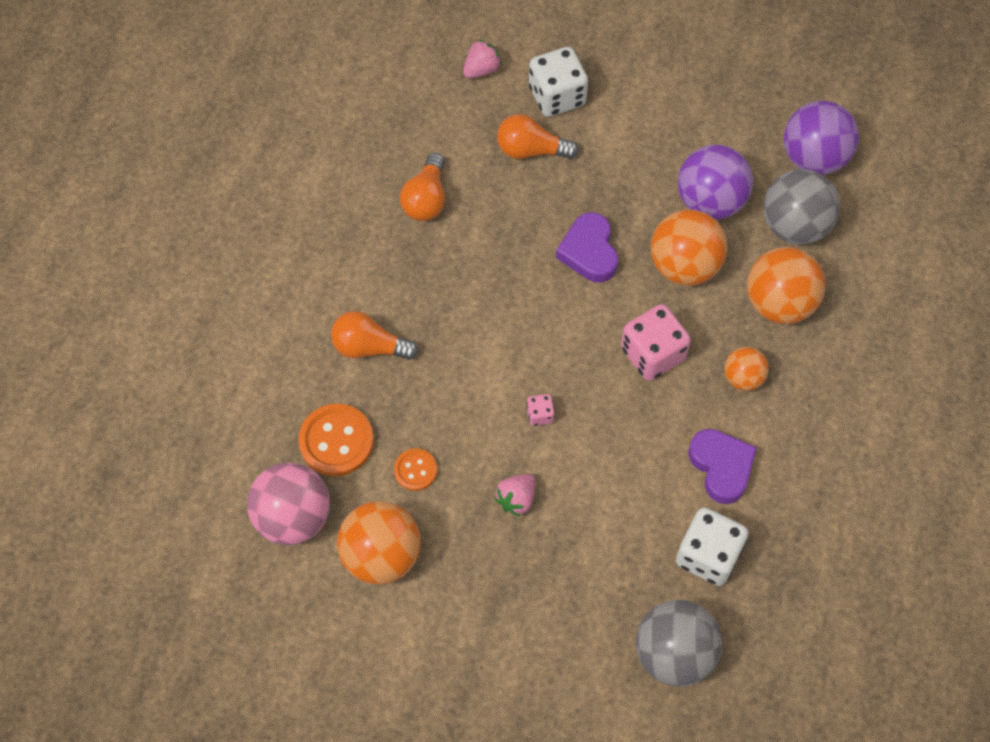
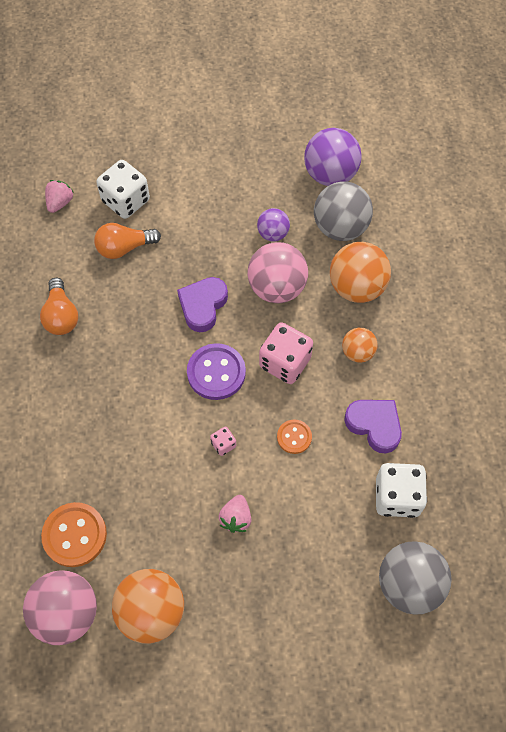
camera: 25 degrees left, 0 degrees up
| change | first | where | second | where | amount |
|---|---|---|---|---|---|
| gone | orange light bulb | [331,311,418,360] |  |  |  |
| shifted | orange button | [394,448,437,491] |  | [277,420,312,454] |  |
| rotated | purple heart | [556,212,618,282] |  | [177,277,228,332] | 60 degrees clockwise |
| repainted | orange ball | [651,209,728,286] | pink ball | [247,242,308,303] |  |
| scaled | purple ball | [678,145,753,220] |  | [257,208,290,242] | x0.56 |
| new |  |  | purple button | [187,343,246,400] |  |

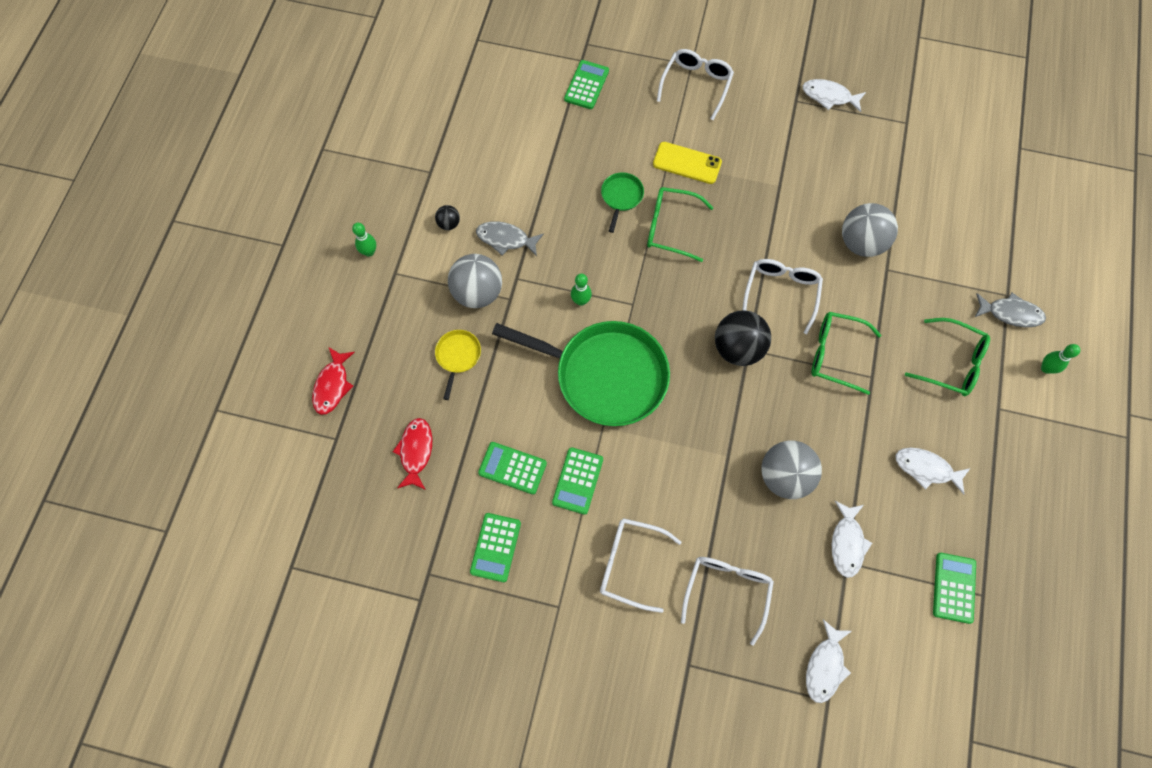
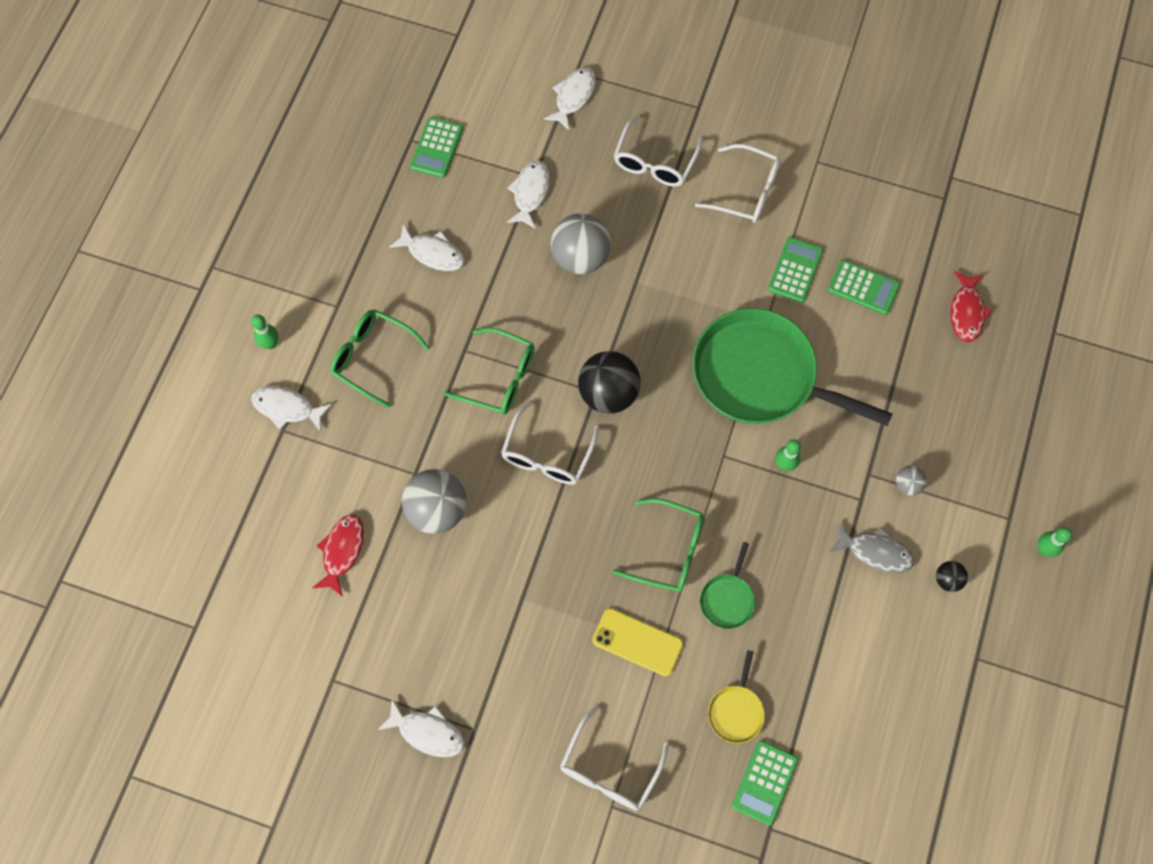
camera: 175 degrees left, 0 degrees up
| change | first | where | second | where | amount |
|---|---|---|---|---|---|
| shifted | red fish | [312,348,355,415] |  | [312,514,364,597] |  |
| shifted | yellow pan | [435,330,481,400] |  | [708,650,765,743] |  |
| scaled | grey ball | [448,254,502,308] |  | [896,466,927,496] | x0.47 |
| gone | green calculator | [470,513,521,582] |  |  |  |
| repainted | grey fish | [975,293,1046,327] | white fish | [251,386,332,432] |  |

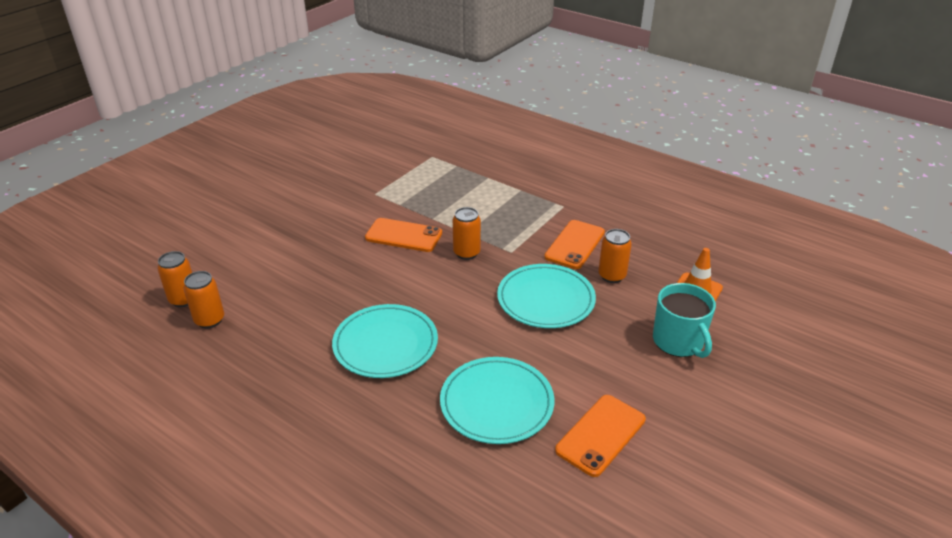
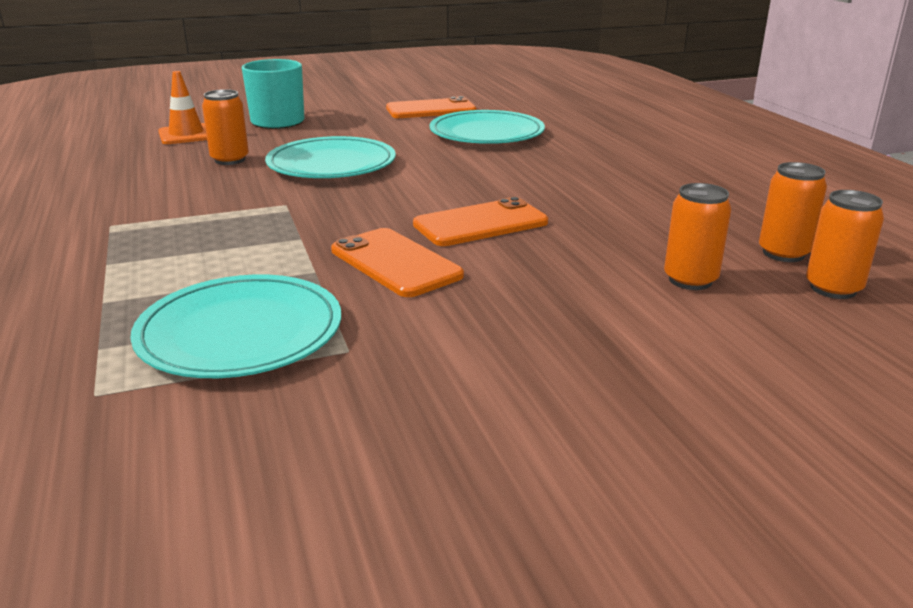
camera: 145 degrees left, 10 degrees down
| change | first | where | second | where | amount |
|---|---|---|---|---|---|
| shifted | turquoise plate | [332,304,438,378] |  | [130,274,341,378] |  |
| shifted | orange can | [453,207,481,260] |  | [664,183,731,290] |  |
| shifted | orange phone | [544,220,605,269] |  | [413,197,548,246] |  |

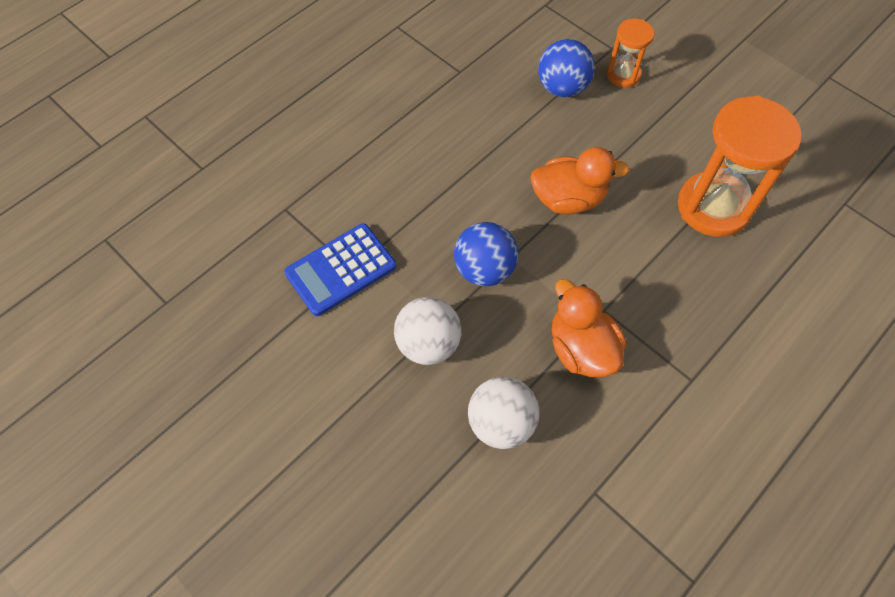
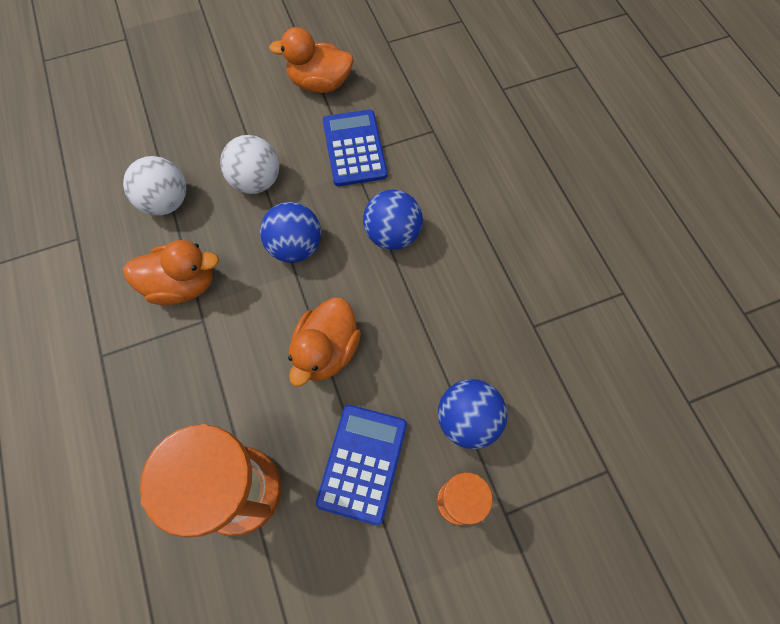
camera: 115 degrees right, 5 degrees up
| change | first | where | second | where | amount |
|---|---|---|---|---|---|
| new |  |  | orange duck | [269,27,354,93] |  |
| new |  |  | blue calculator | [316,405,407,525] |  |
| new |  |  | blue ball | [363,189,423,250] |  |

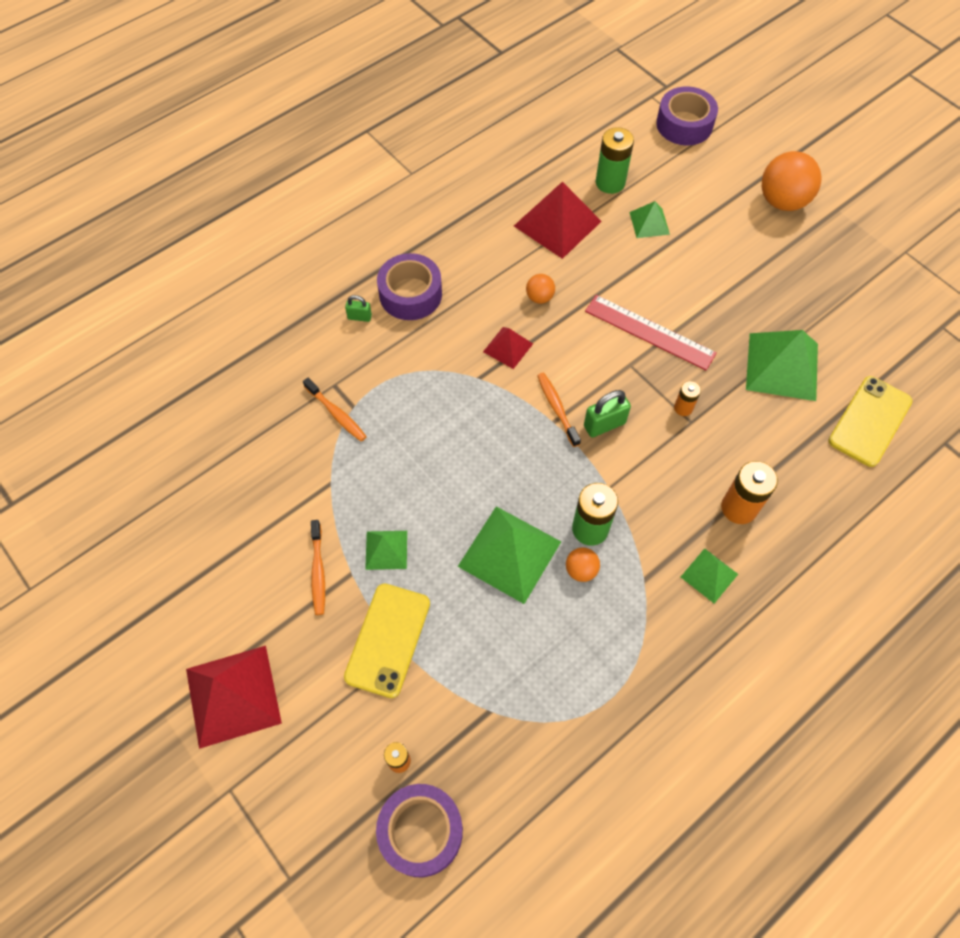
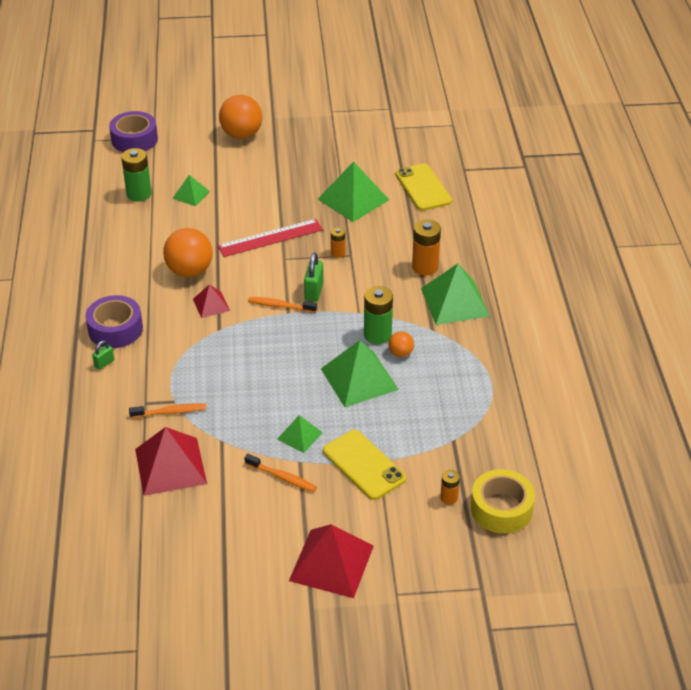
camera: 55 degrees left, 20 degrees down
| change | first | where | second | where | amount |
|---|---|---|---|---|---|
| repainted | purple tape | [376,784,463,877] | yellow tape | [471,469,535,534] |  |
| shifted | red pyramid | [514,182,602,259] |  | [135,427,207,496] |  |
| scaled | orange ball | [526,274,555,304] |  | [163,228,213,277] | x2.03 |
| scaled | green pyramid | [681,548,738,604] |  | [421,264,490,325] | x1.86 |

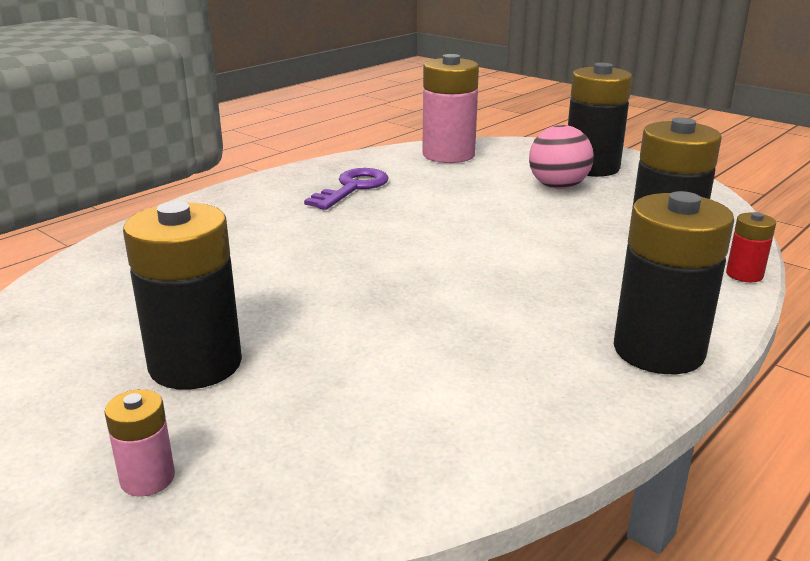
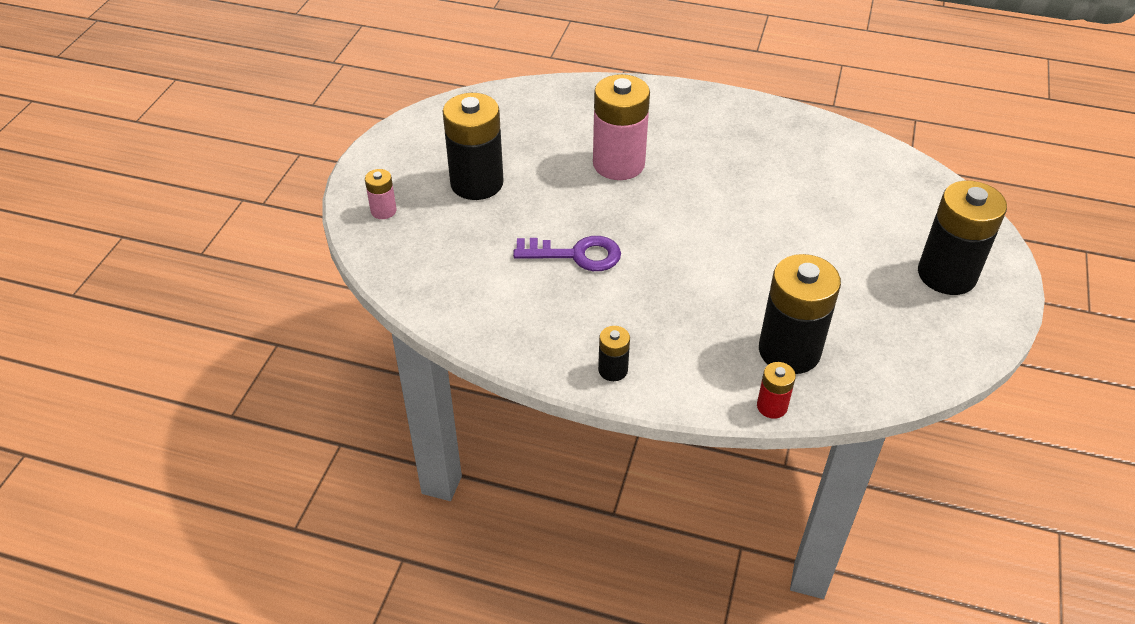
camera: 65 degrees right, 20 degrees up
| change | first | where | second | where | amount |
|---|---|---|---|---|---|
| shifted | purple key | [304,168,389,210] |  | [513,236,621,271] |  |
| shifted | pink battery | [422,54,479,163] |  | [593,74,650,180] |  |
| gone | pink ball | [529,125,594,189] |  |  |  |
| scaled | black battery | [614,191,734,374] |  | [598,326,630,381] | x0.47 |

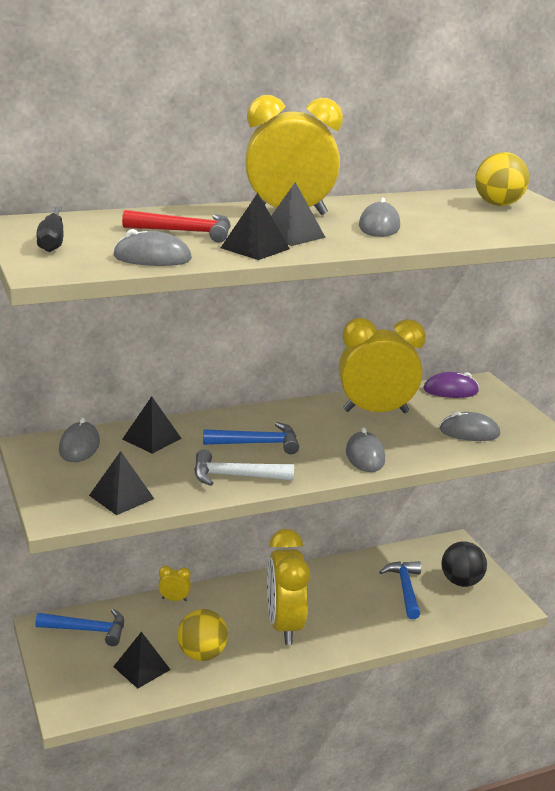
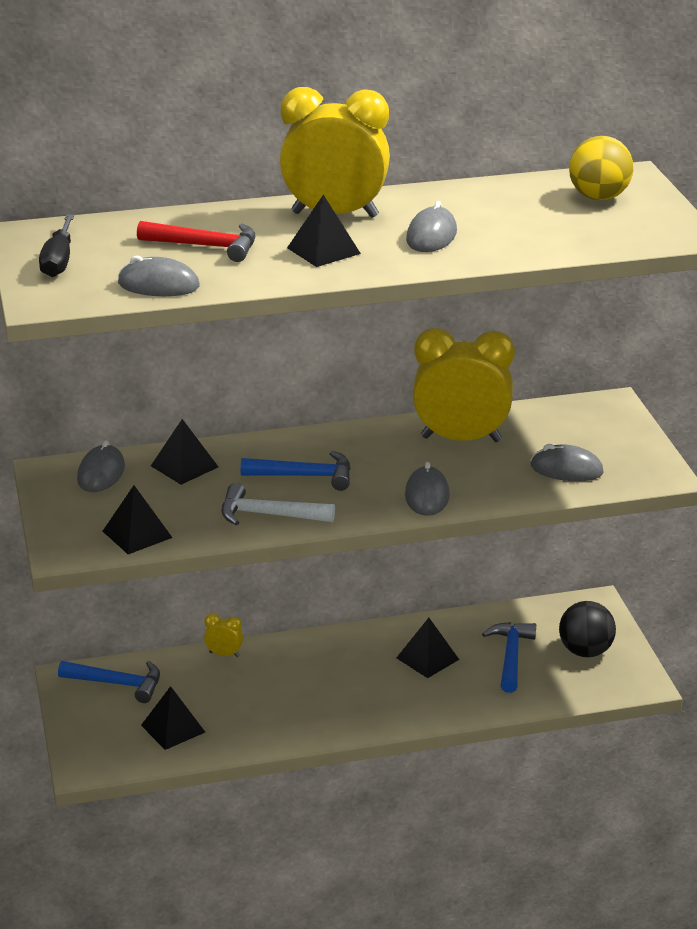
camera: 10 degrees right, 5 degrees up
| change | first | where | second | where | amount |
|---|---|---|---|---|---|
| gone | yellow ball | [177,609,228,661] |  |  |  |
| shifted | black pyramid | [221,193,290,260] |  | [396,618,459,678] |  |
| gone | yellow clock | [267,529,310,645] |  |  |  |
| gone | purple mouse | [423,372,479,398] |  |  |  |

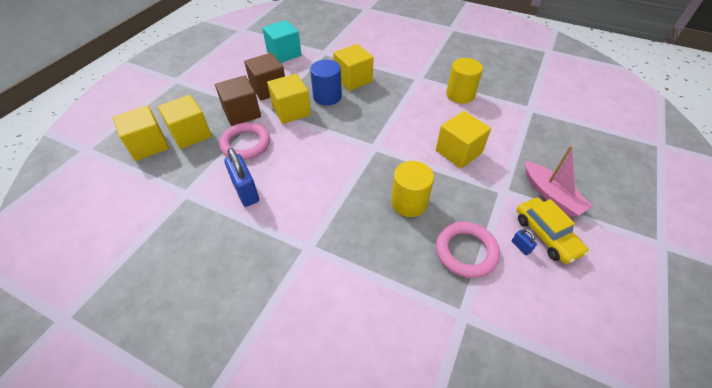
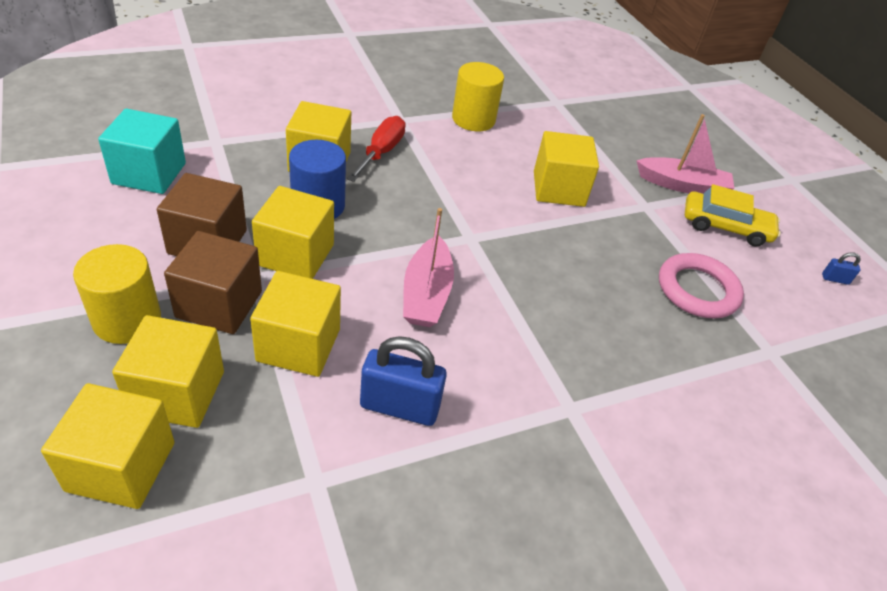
camera: 55 degrees left, 5 degrees down
| change | first | where | second | where | amount |
|---|---|---|---|---|---|
| swapped | pink ring | [219,122,270,160] | yellow cube | [250,271,341,377] |  |
| shifted | yellow cylinder | [391,161,434,217] |  | [73,244,161,344] |  |
| shifted | blue padlock | [512,229,537,255] |  | [822,252,861,285] |  |
| new |  |  | red screwdriver | [347,116,406,182] |  |
| new |  |  | pink boat | [403,208,454,327] |  |

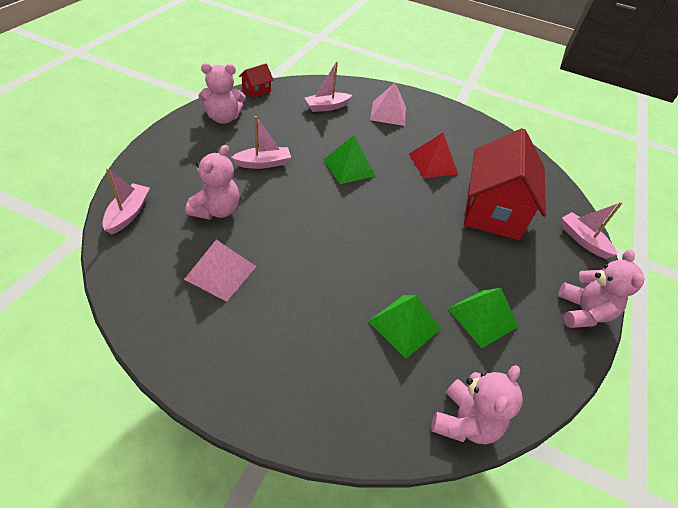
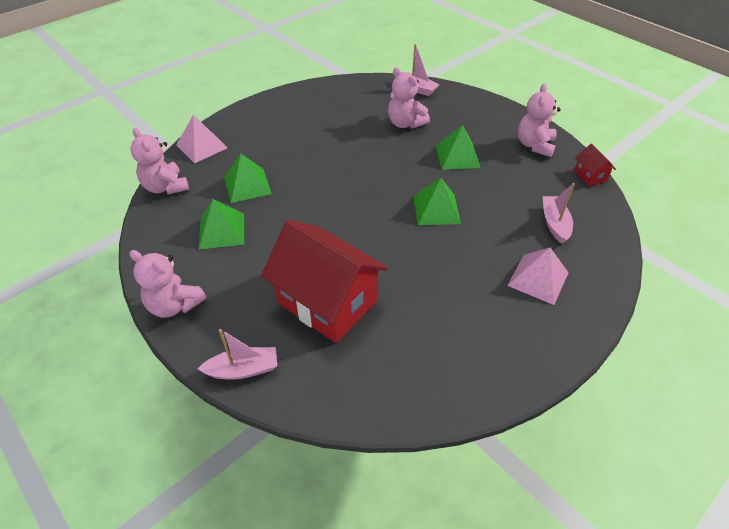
camera: 120 degrees right, 0 degrees up
| change | first | where | second | where | amount |
|---|---|---|---|---|---|
| shifted | pink pyramid | [184,240,257,301] |  | [176,115,228,163] |  |
| swapped | pink boat | [231,116,291,169] | green pyramid | [436,125,480,170] |  |
| gone | red pyramid | [409,132,458,178] |  |  |  |

